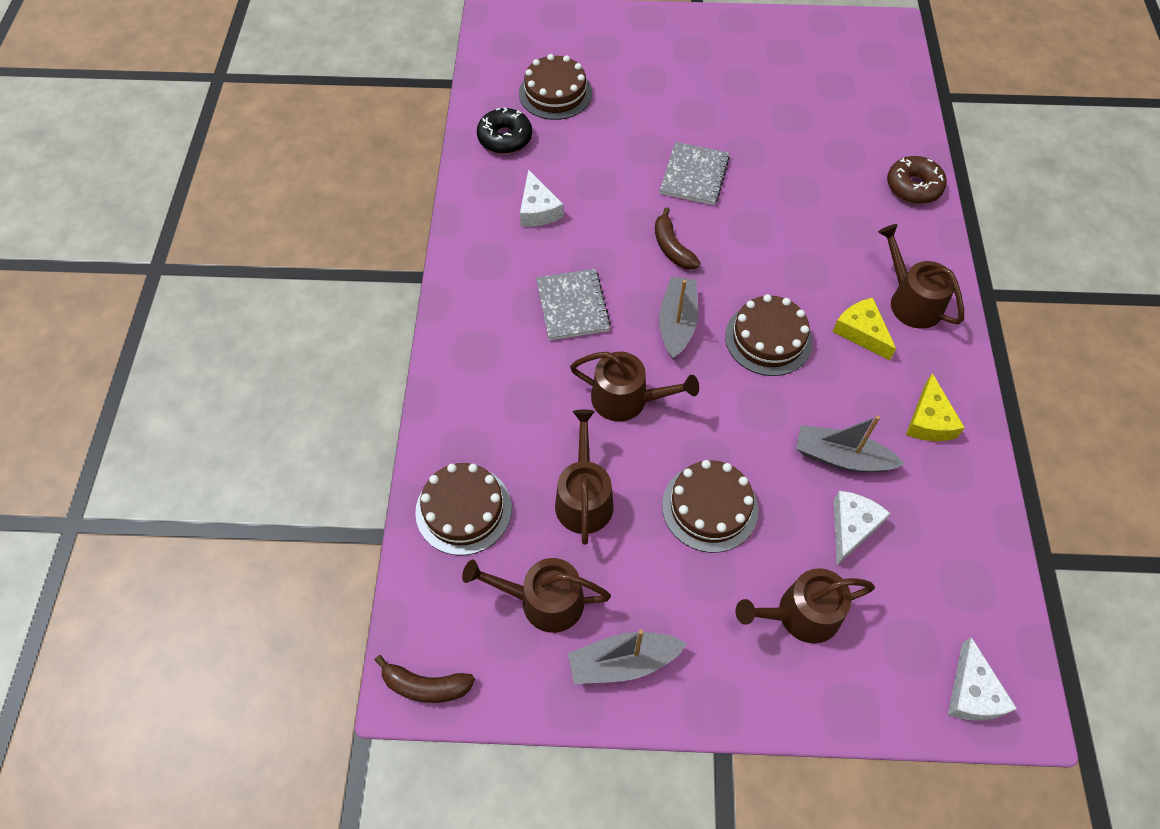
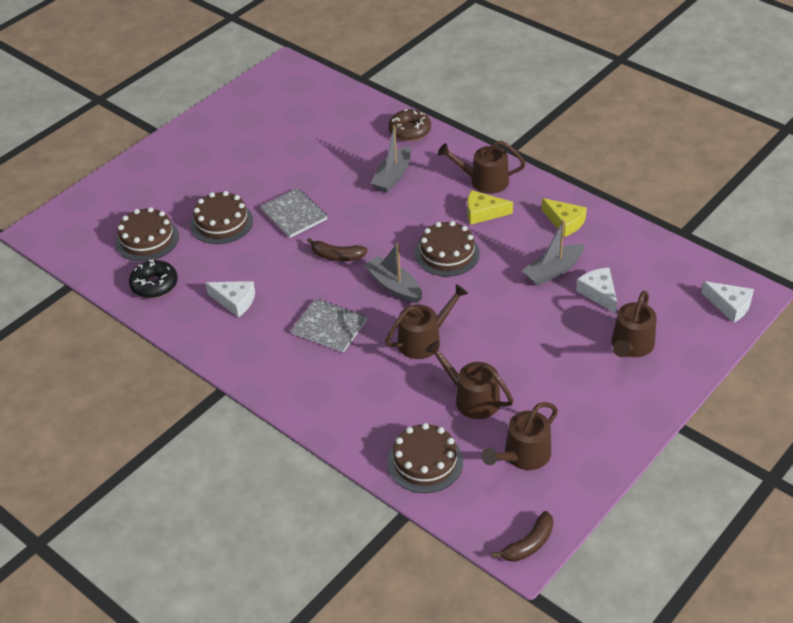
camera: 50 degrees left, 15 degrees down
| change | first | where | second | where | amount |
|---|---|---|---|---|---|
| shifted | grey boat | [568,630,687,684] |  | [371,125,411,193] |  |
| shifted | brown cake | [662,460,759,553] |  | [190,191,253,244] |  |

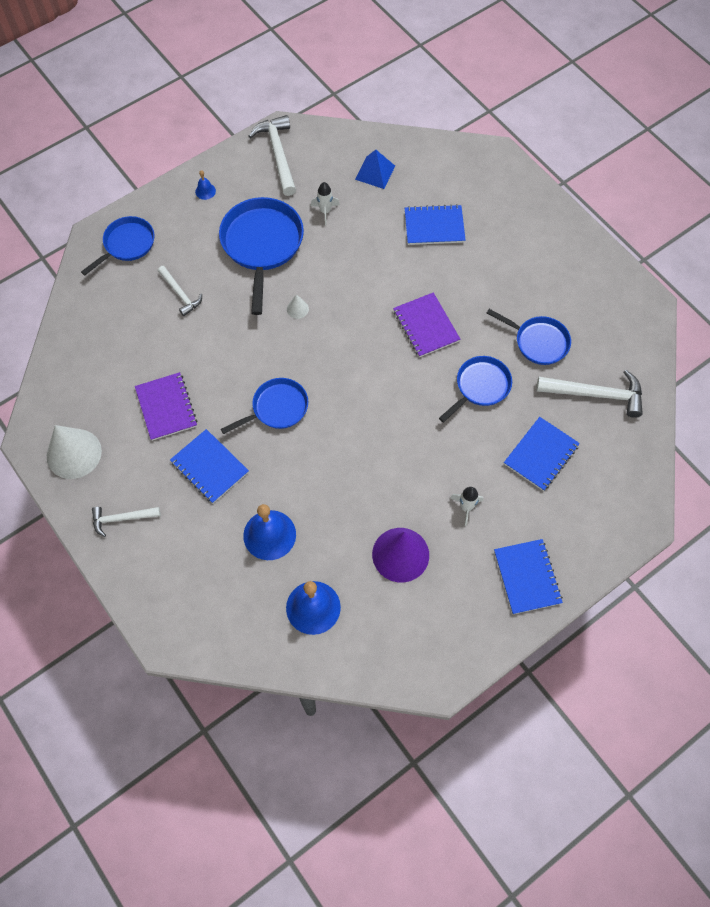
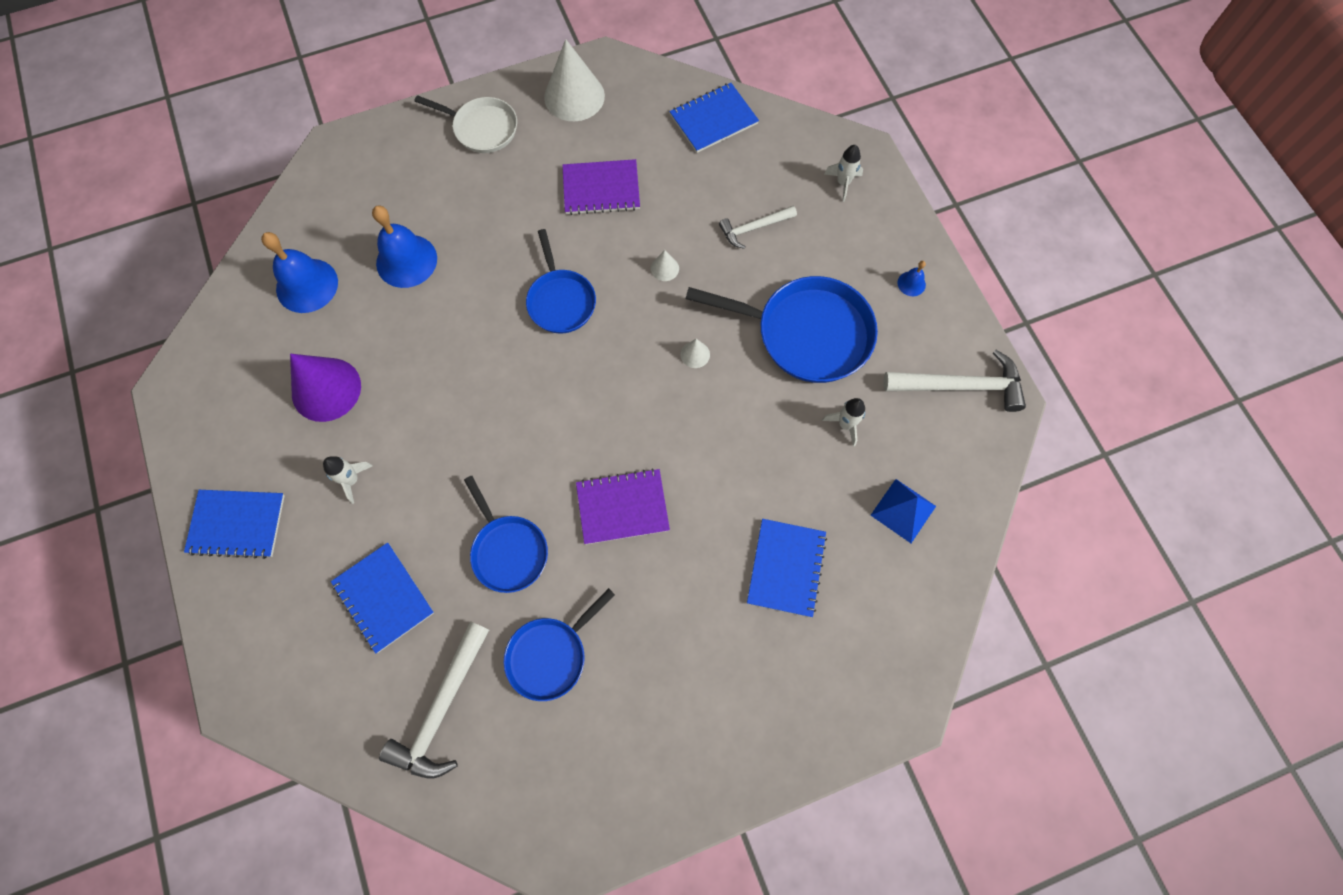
camera: 105 degrees right, 5 degrees up
| change | first | where | second | where | amount |
|---|---|---|---|---|---|
| swapped | blue pan | [81,216,154,275] | white rocket | [824,145,863,202] |  |
| swapped | white hammer | [92,507,161,537] | white pan | [414,95,517,153] |  |
| shifted | blue notebook | [170,429,249,503] |  | [670,83,759,153] |  |
| new |  |  | white cone | [651,250,679,281] |  |

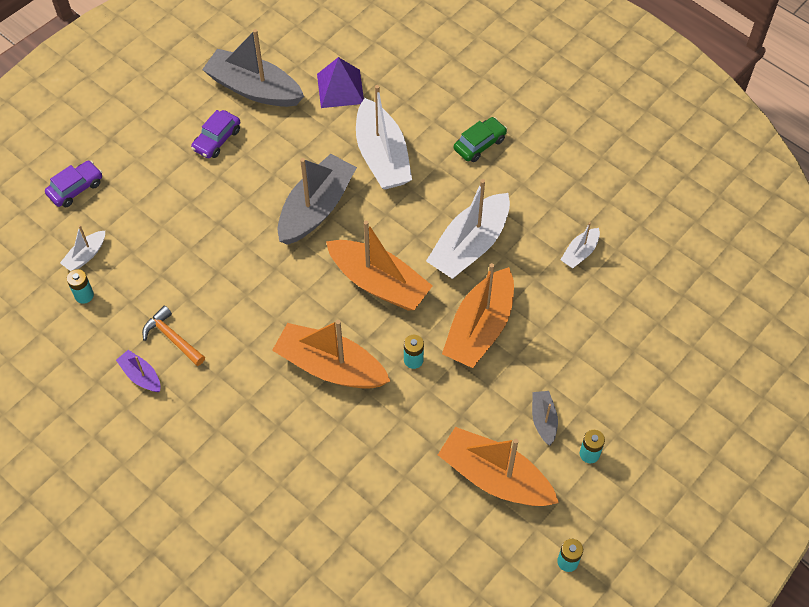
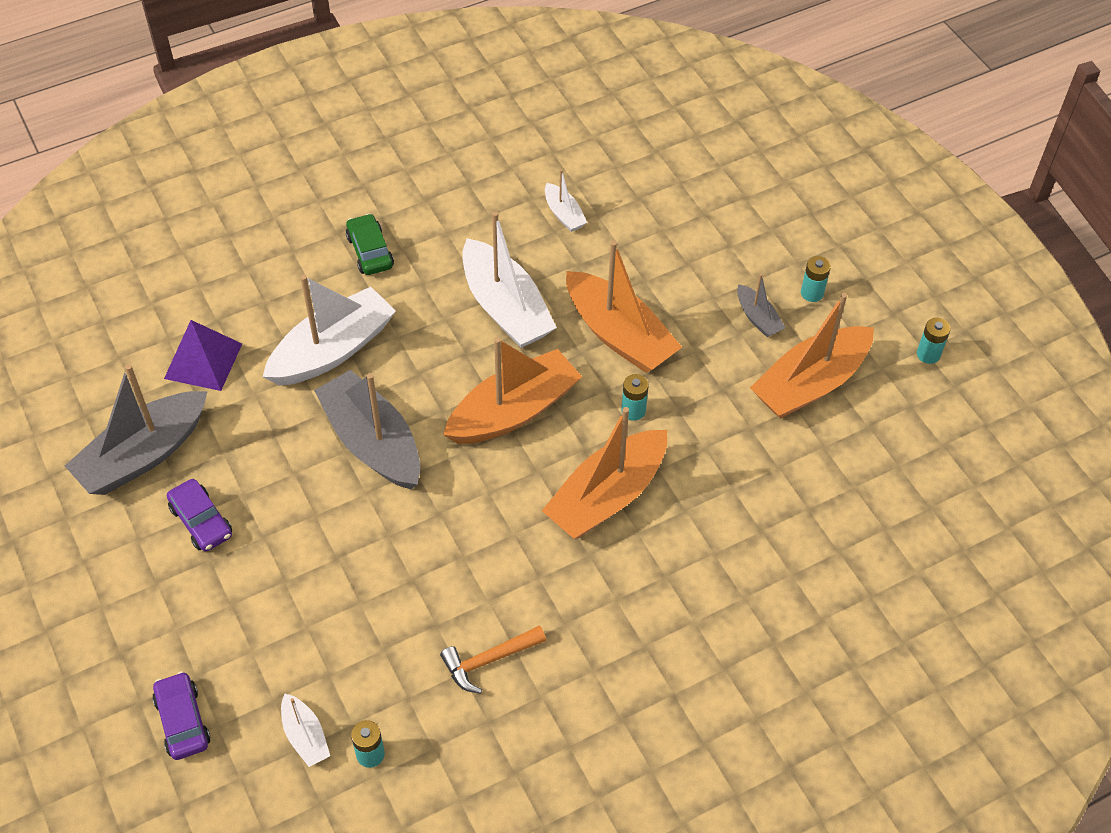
camera: 70 degrees left, 5 degrees down
| change | first | where | second | where | amount |
|---|---|---|---|---|---|
| gone | purple boat | [116,350,160,392] |  |  |  |
| rotated | white boat | [356,85,412,189] |  | [263,275,396,386] | 45 degrees counterclockwise |
| rotated | grey boat | [532,391,558,446] |  | [737,274,785,337] | 135 degrees counterclockwise |

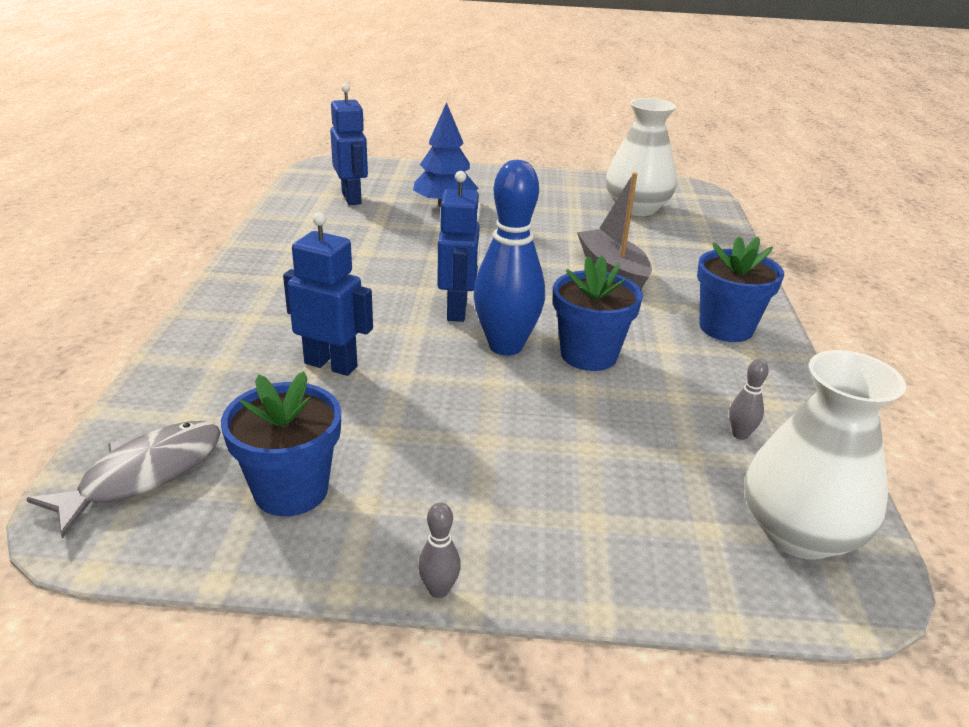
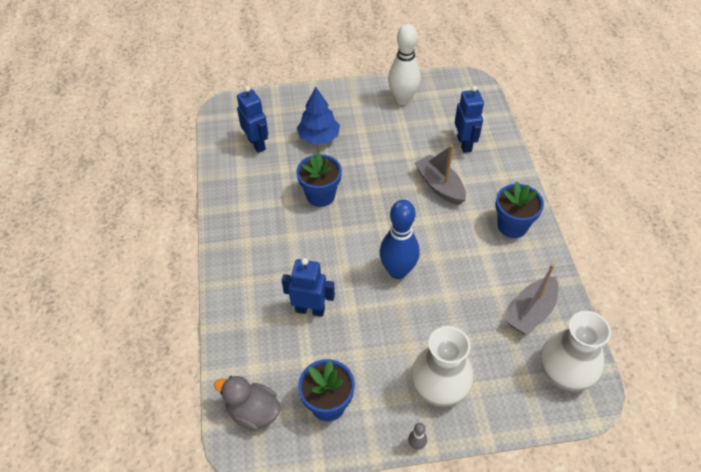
camera: 10 degrees left, 20 degrees up
| change | first | where | second | where | amount |
|---|---|---|---|---|---|
| swapped | grey fish | [26,421,221,538] | grey duck | [214,376,281,431] |  |
| shifted | blue robot | [437,171,481,322] |  | [455,86,484,153] |  |
| shifted | blue flower pot | [553,256,643,371] |  | [296,152,342,207] |  |
| shifted | white vase | [606,98,677,216] |  | [411,326,473,407] |  |
| swapped | grey bowling pin | [729,359,769,440] | grey boat | [506,264,559,335] |  |
| new |  |  | white bowling pin | [388,24,421,105] |  |

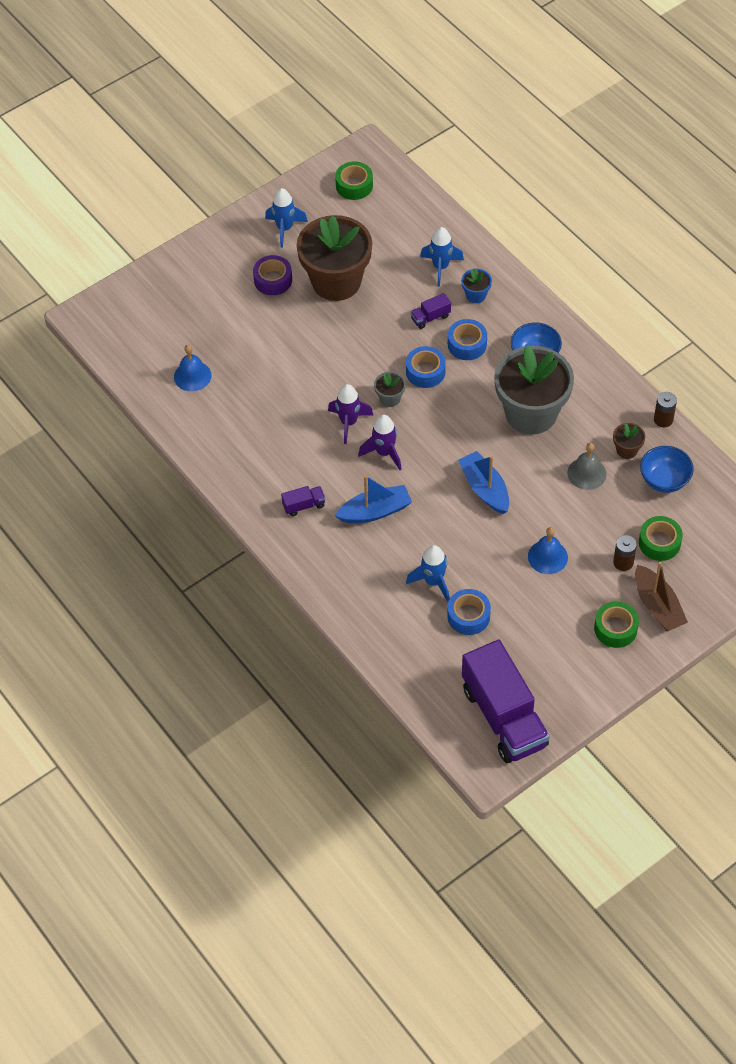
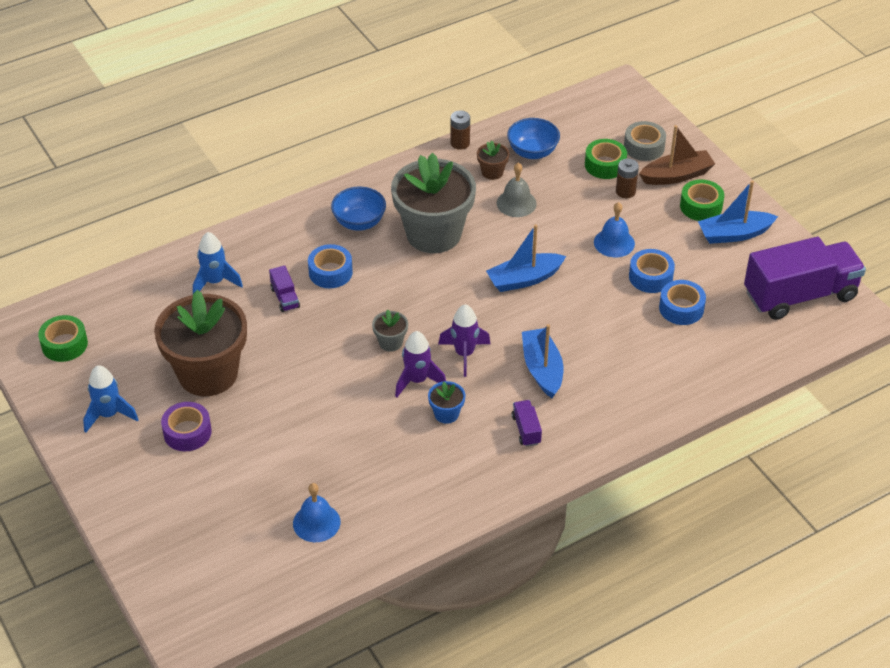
camera: 85 degrees left, 10 degrees down
| change | first | where | second | where | amount |
|---|---|---|---|---|---|
| shifted | blue tape | [406,346,446,388] |  | [629,249,675,293] |  |
| gone | blue rocket | [406,545,450,602] |  |  |  |
| shifted | blue flower pot | [461,268,492,303] |  | [428,381,465,424] |  |
| new |  |  | grey tape | [624,121,666,161] |  |
| new |  |  | blue boat | [698,181,778,244] |  |

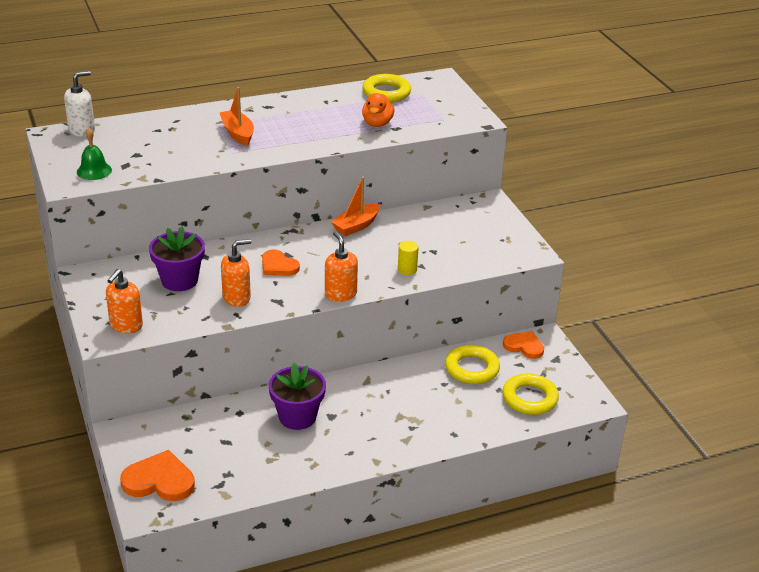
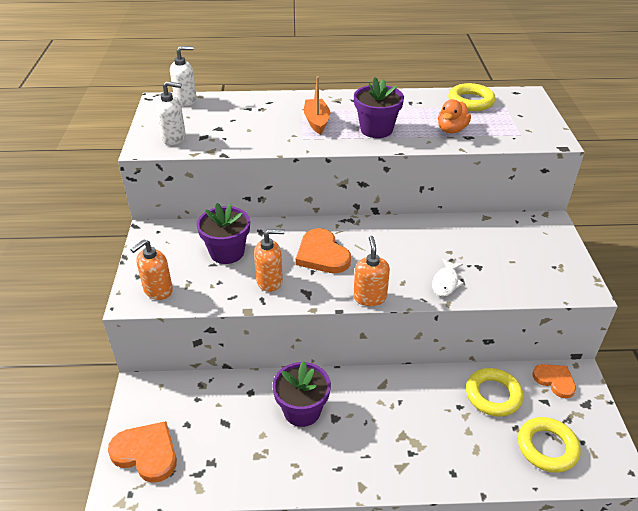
camera: 20 degrees right, 5 degrees up
| change | first | where | second | where | amount |
|---|---|---|---|---|---|
| swapped | green bell | [77,128,112,180] | white soap dispenser | [156,81,186,145] |  |
| scaled | orange heart | [262,249,300,276] |  | [296,228,351,273] | x1.51 |
| gone | orange boat | [331,177,380,236] |  |  |  |
| swapped | yellow cylinder | [398,241,419,275] | white fish | [432,259,464,297] |  |
| new |  |  | purple flower pot | [354,77,404,138] |  |

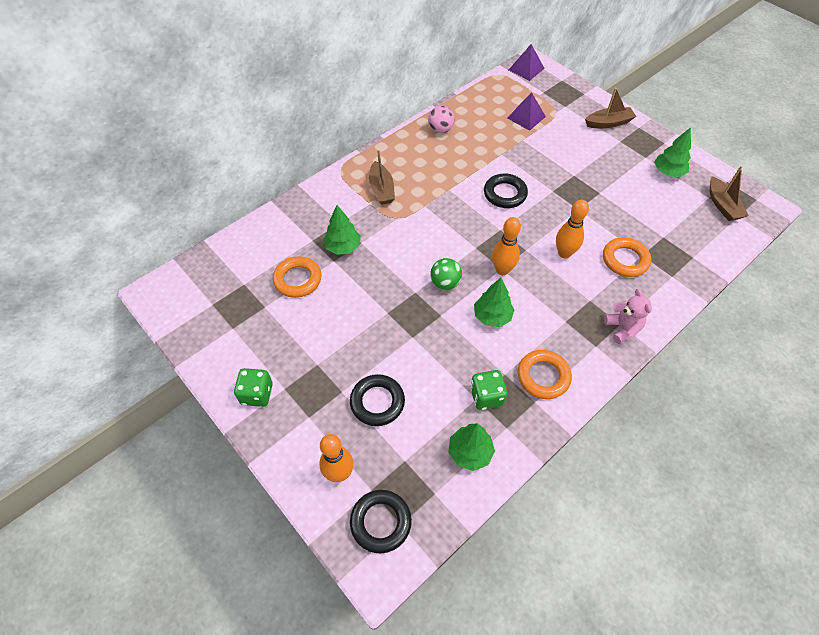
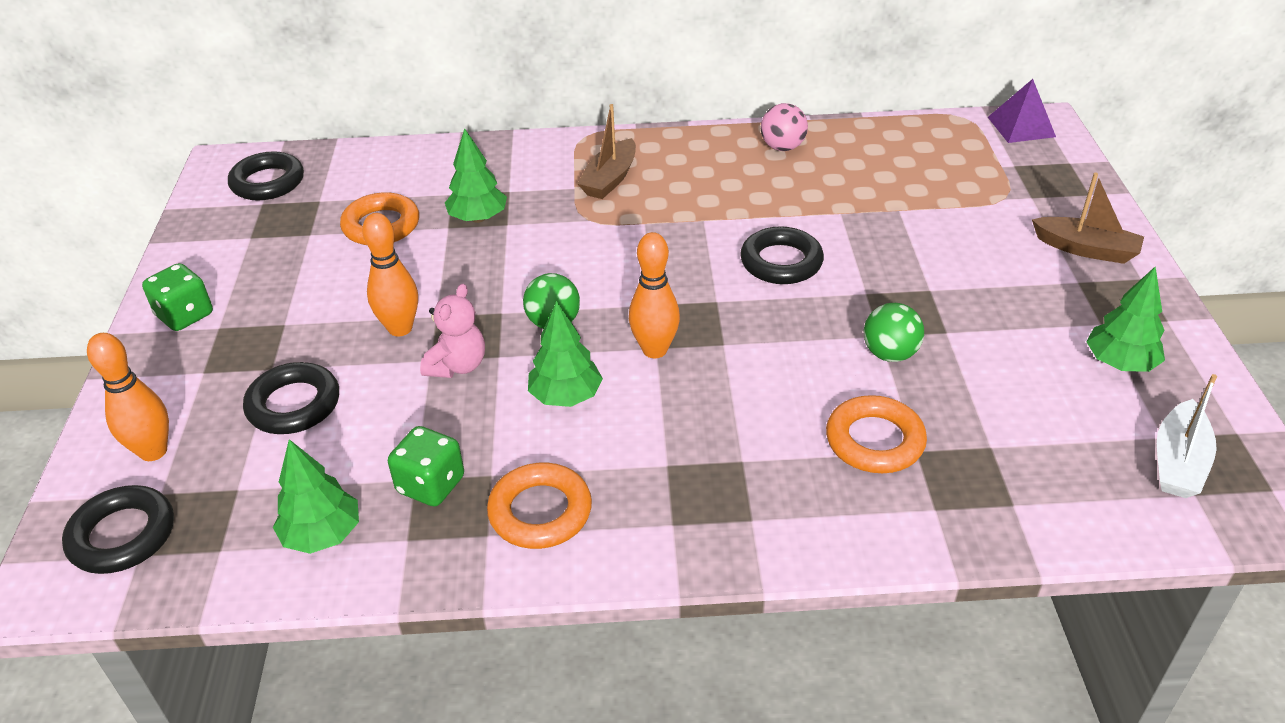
camera: 40 degrees right, 15 degrees down
| change | first | where | second | where | amount |
|---|---|---|---|---|---|
| gone | purple pyramid | [507,92,546,131] |  |  |  |
| shifted | orange bowling pin | [556,200,589,258] |  | [362,213,418,337] |  |
| shifted | pink teddy bear | [604,289,652,344] |  | [420,284,485,378] |  |
| repainted | brown boat | [710,166,749,221] | white boat | [1157,374,1217,498] |  |
| new |  |  | black ring | [228,151,304,200] |  |
| new |  |  | green ball | [864,303,924,362] |  |

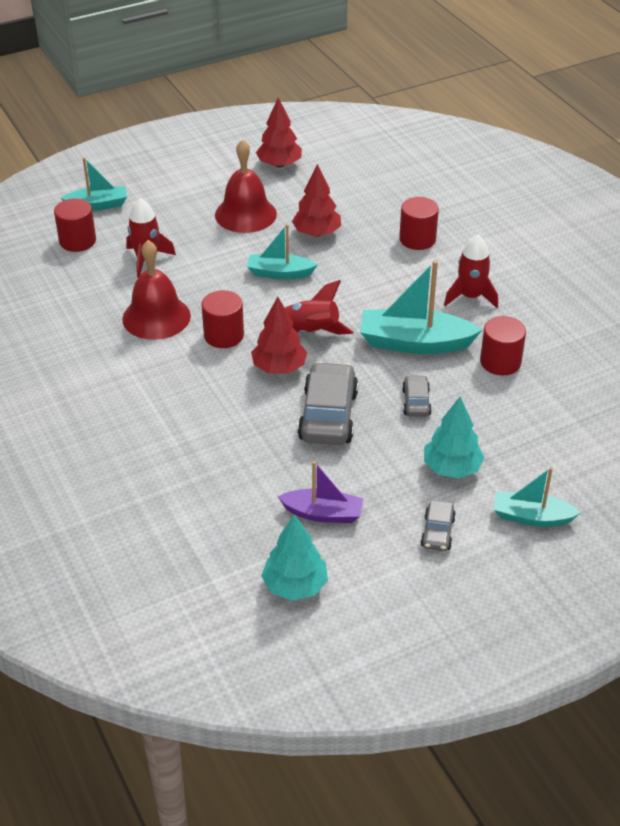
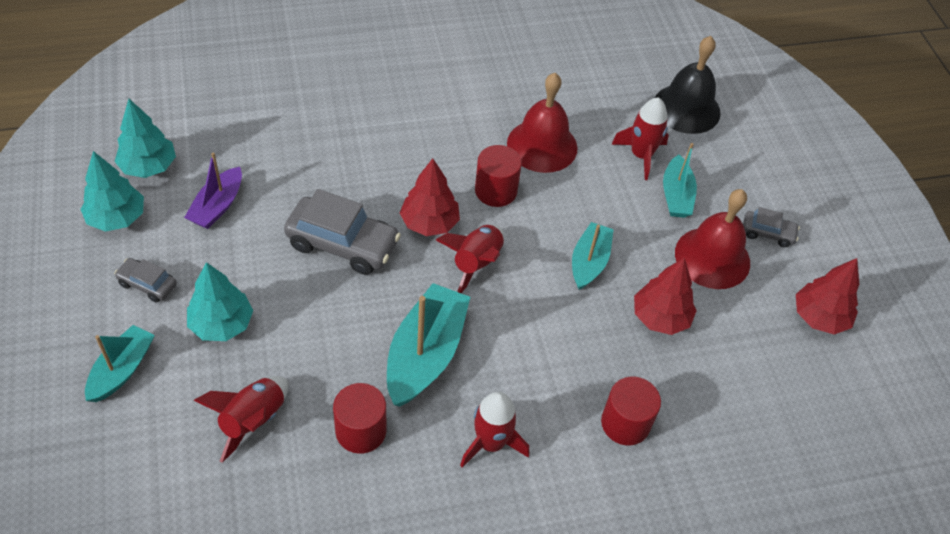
camera: 100 degrees right, 10 degrees up
| change | first | where | second | where | amount |
|---|---|---|---|---|---|
| swapped | red cylinder | [54,198,96,252] | black bell | [655,36,721,134] |  |
| shifted | turquoise boat | [61,157,127,211] |  | [663,143,697,218] |  |
| shifted | grey car | [402,375,432,416] |  | [743,207,800,248] |  |
| new |  |  | turquoise tree | [80,151,144,232] |  |
| new |  |  | red rocket | [194,376,289,463] |  |

